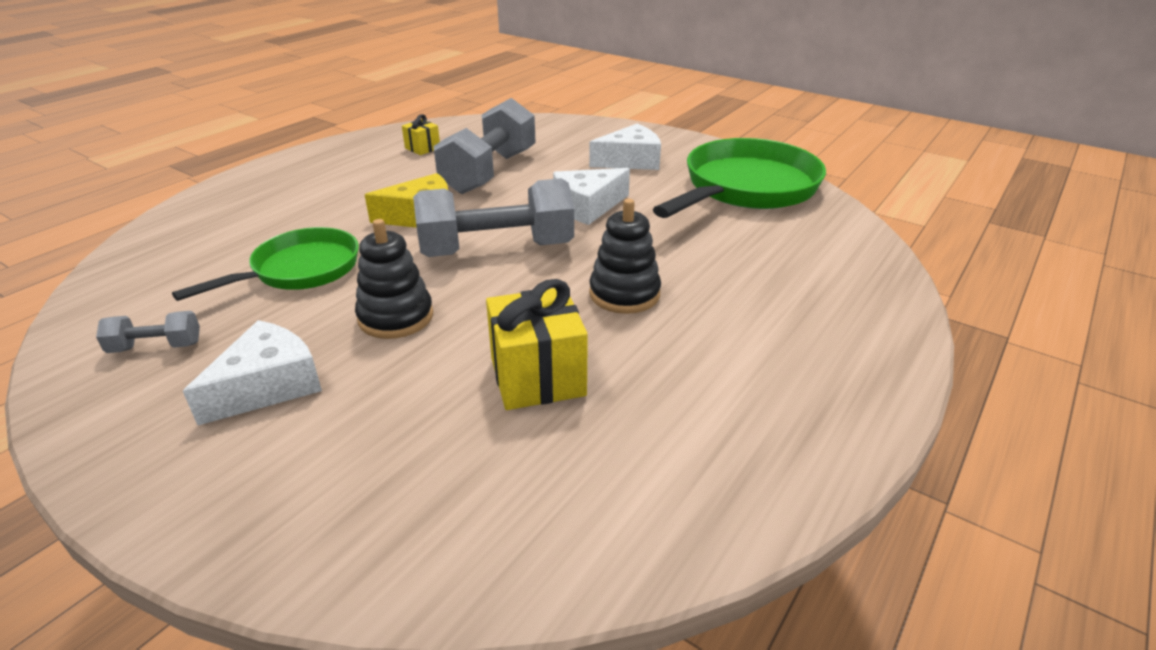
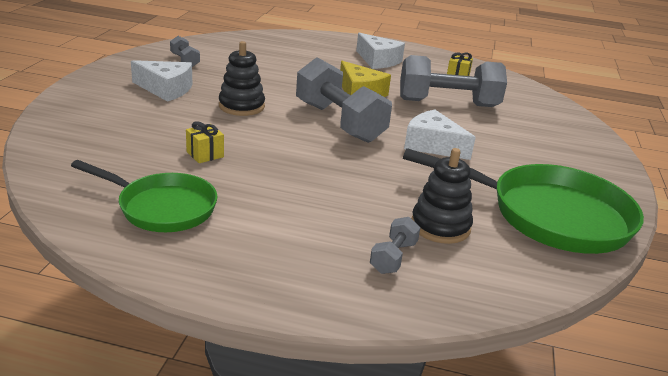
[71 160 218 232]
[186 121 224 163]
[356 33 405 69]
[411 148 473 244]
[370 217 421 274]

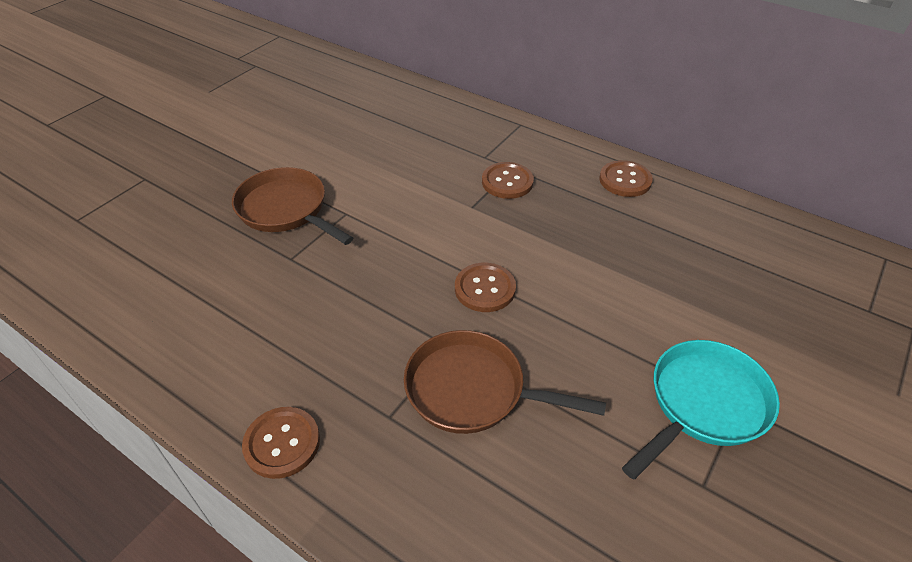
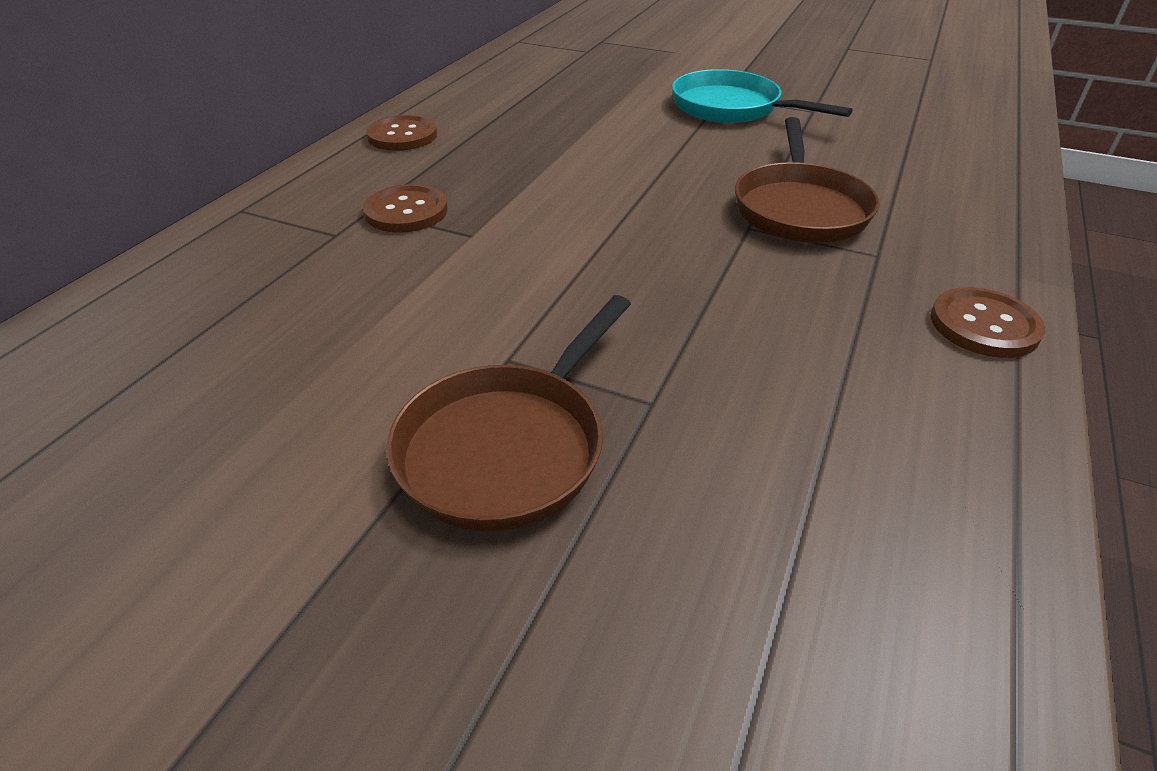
[455 263 516 312] (first image)

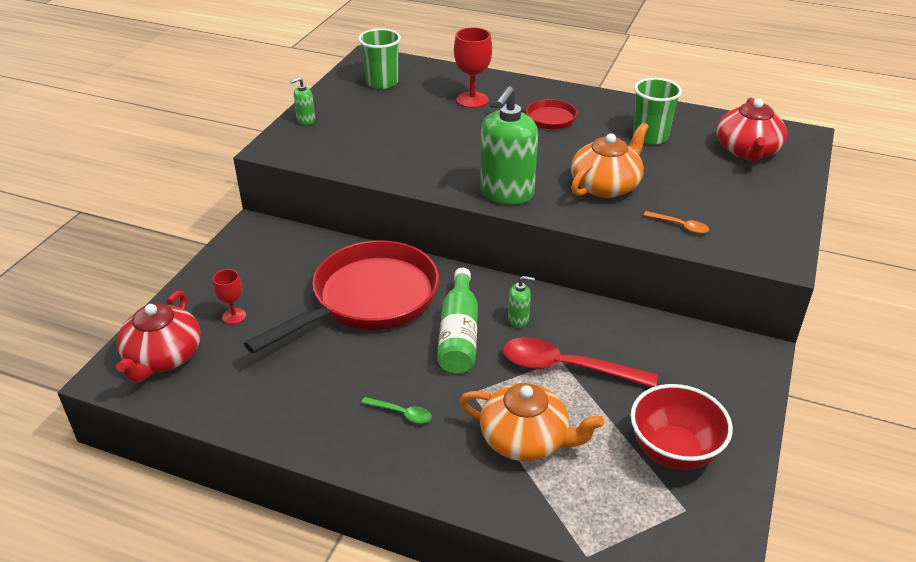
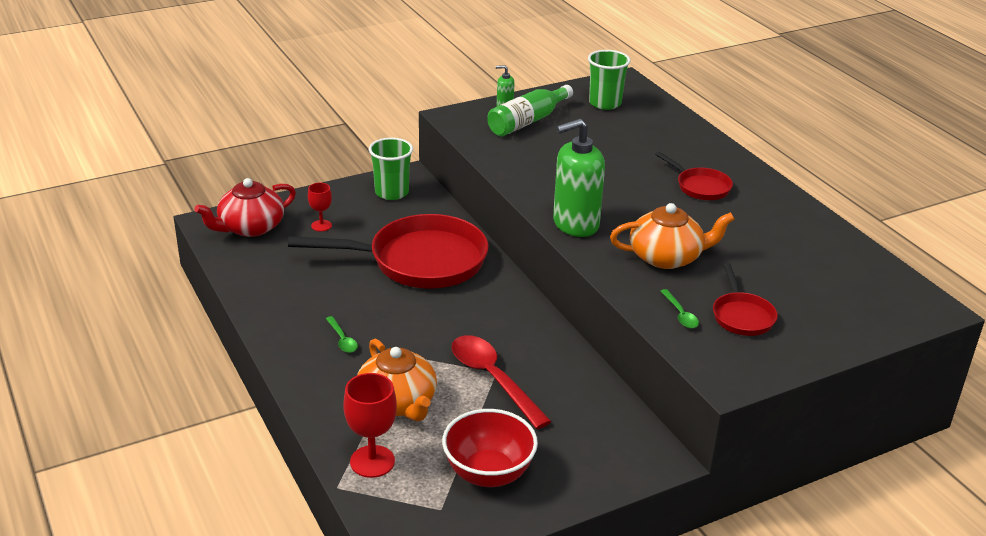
[487 85 573 136]
[343 373 397 478]
[508 276 535 328] (first image)
[369 138 413 200]
[660 289 699 328]
[717 98 787 162] (first image)
[713 263 778 336]

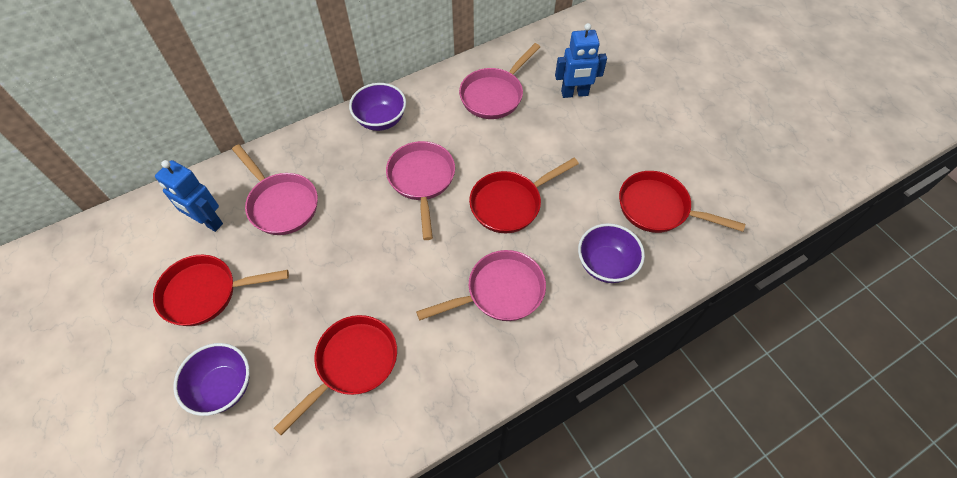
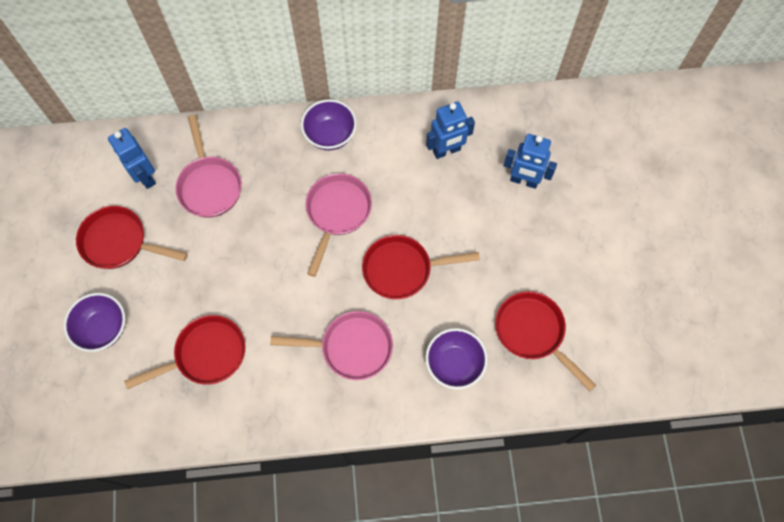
[426 102 475 159]

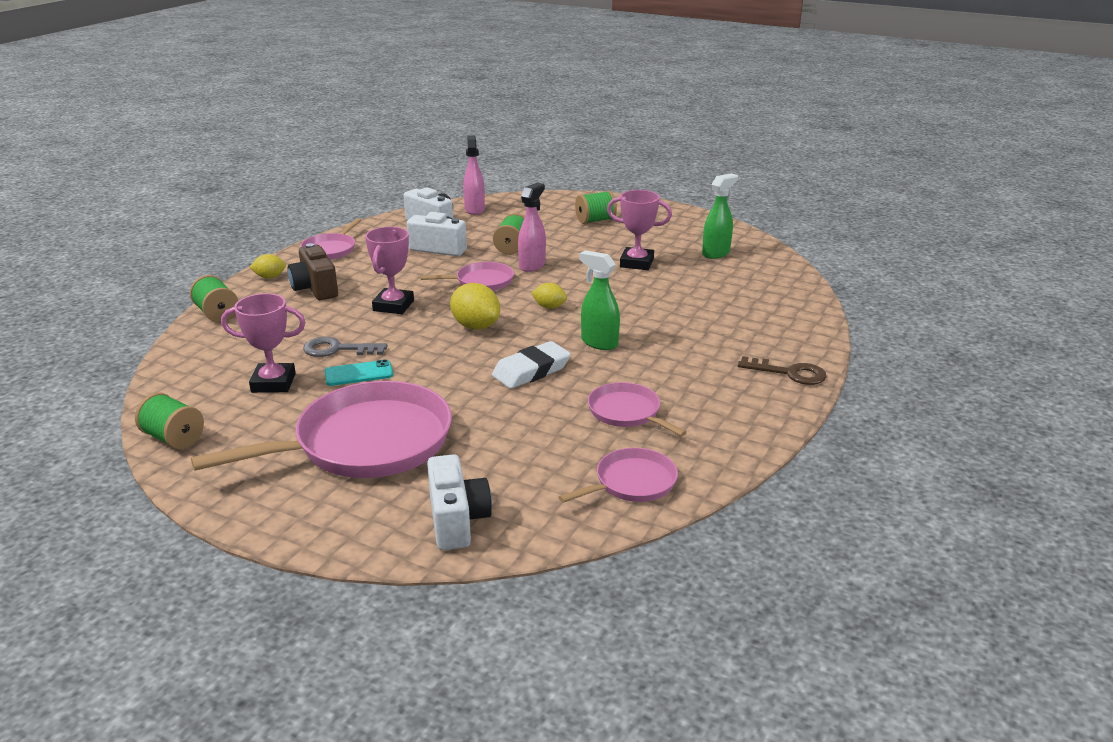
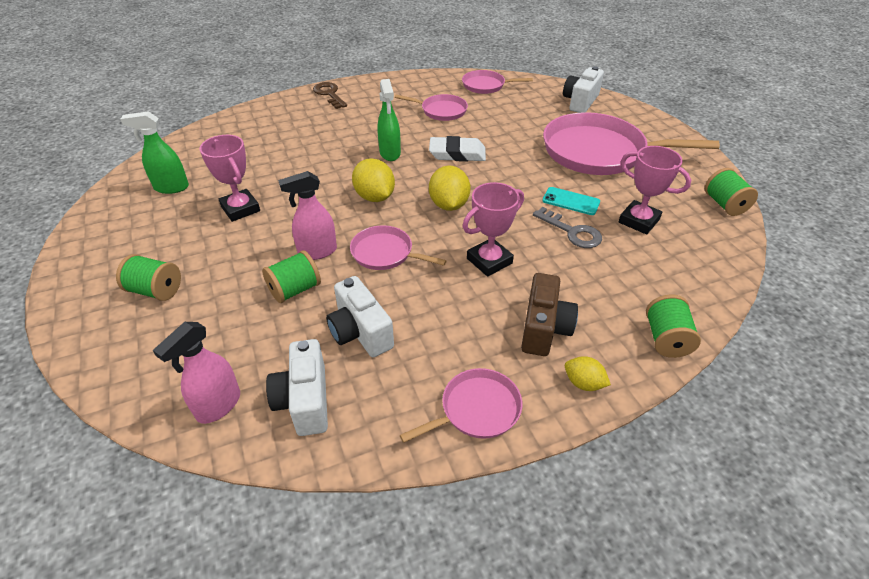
[352 158 395 202]
[395 94 468 121]

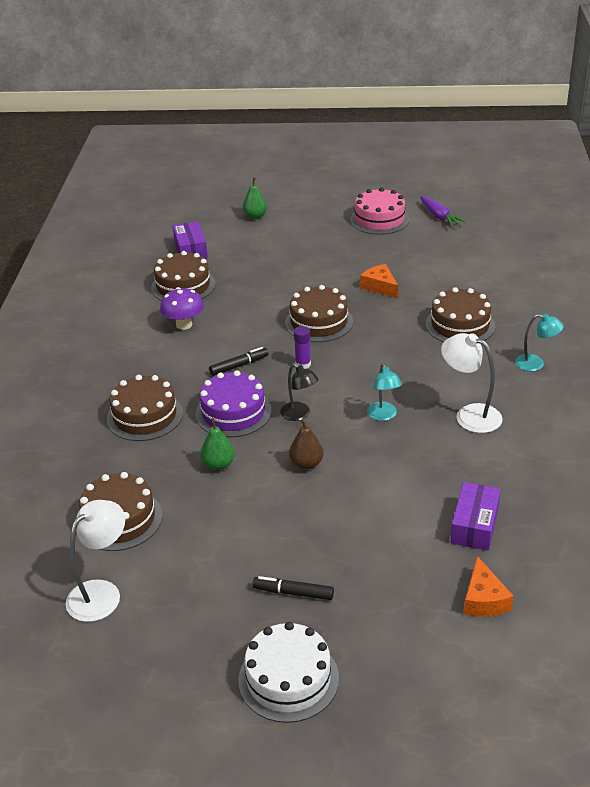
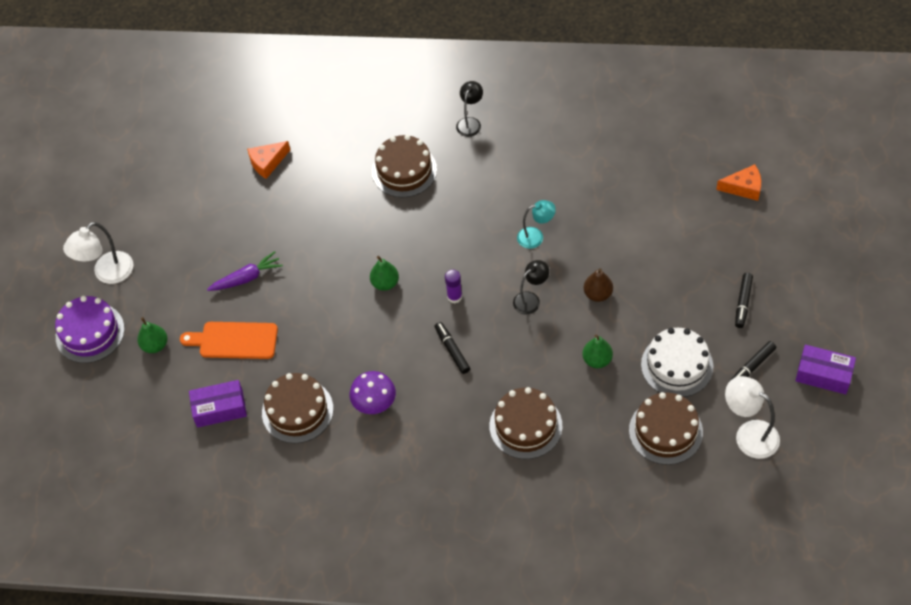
[55 296 124 363]
[641 328 714 397]
[370 256 399 291]
[350 187 409 235] (first image)
[247 141 290 179]
[207 251 283 291]
[63 222 134 284]
[795 345 856 394]
[456 81 483 137]
[180 322 278 359]
[729 341 776 382]

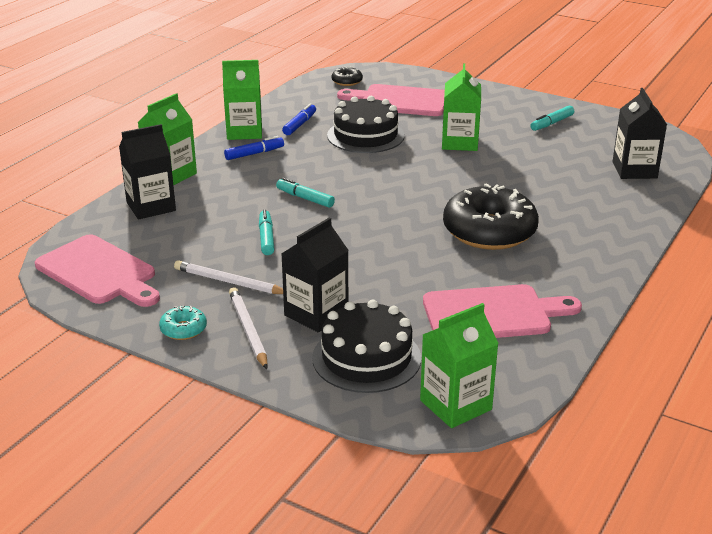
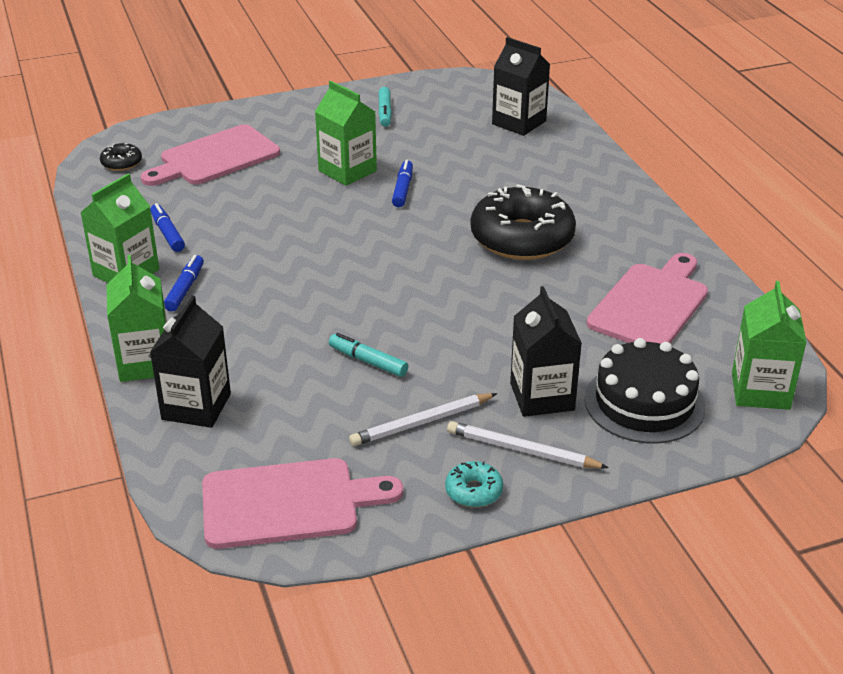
[276 178 335 208] (first image)
[327 96 405 153] (first image)
[392 160 413 207]

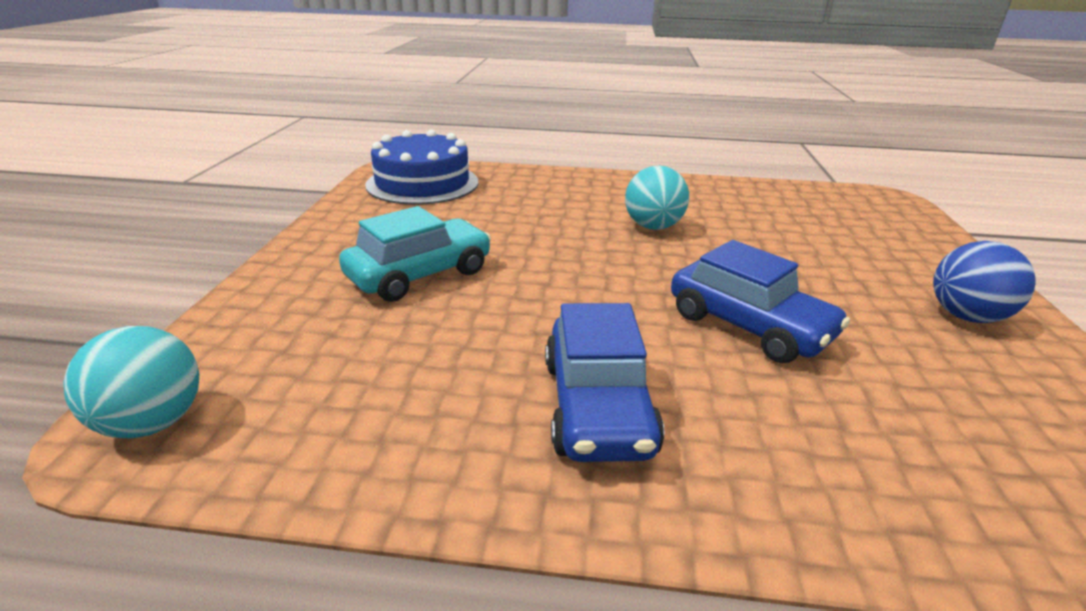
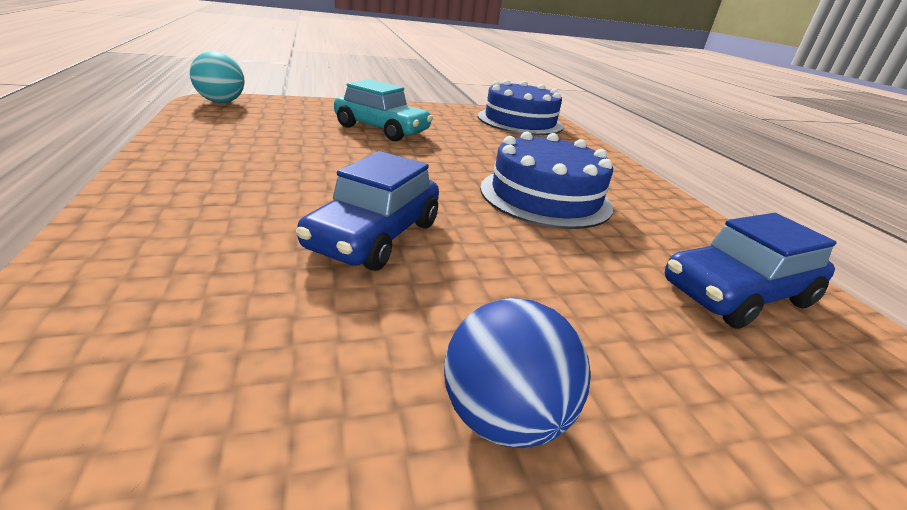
[665 213 837 329]
[480 132 613 229]

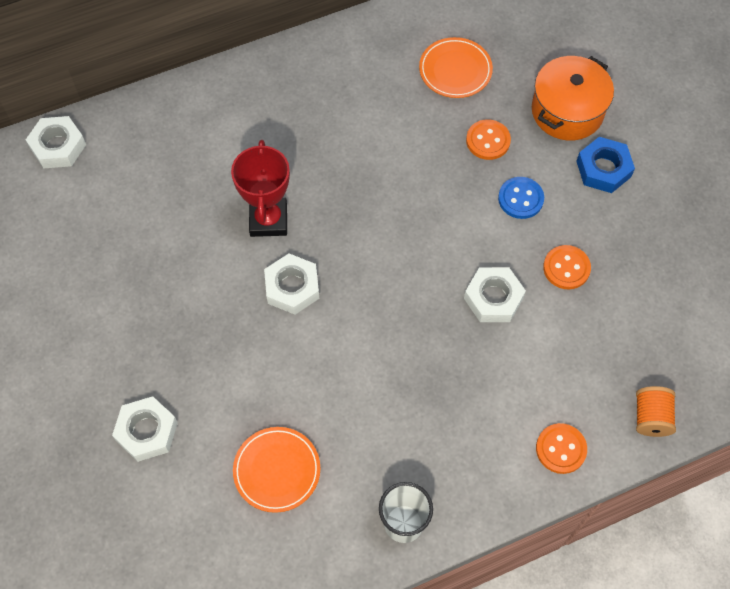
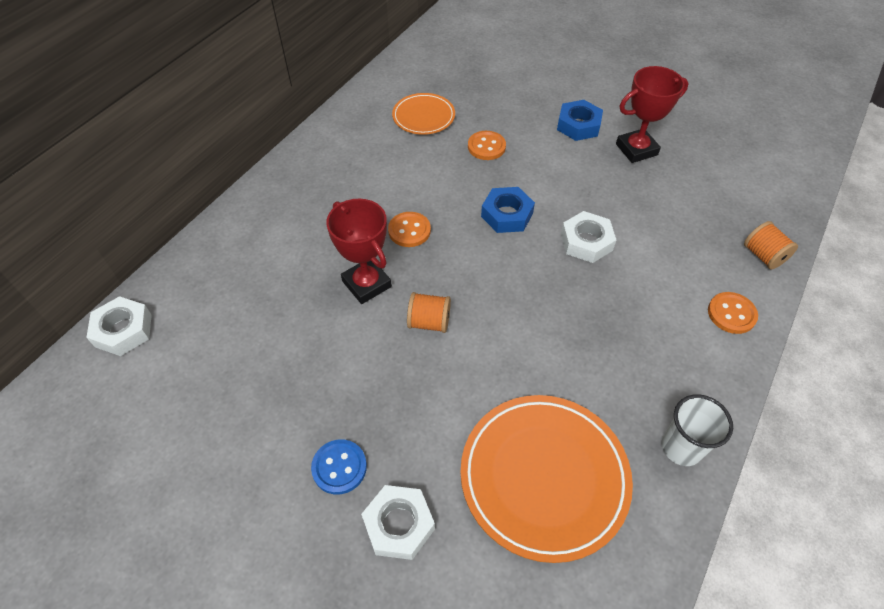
[460 395 633 563]
[407 292 451 333]
[311 439 367 494]
[532 56 614 141] (first image)
[388 212 431 247]
[481 187 535 233]
[616 66 688 163]

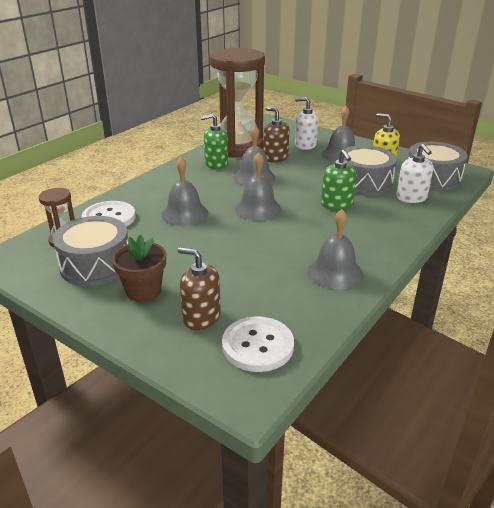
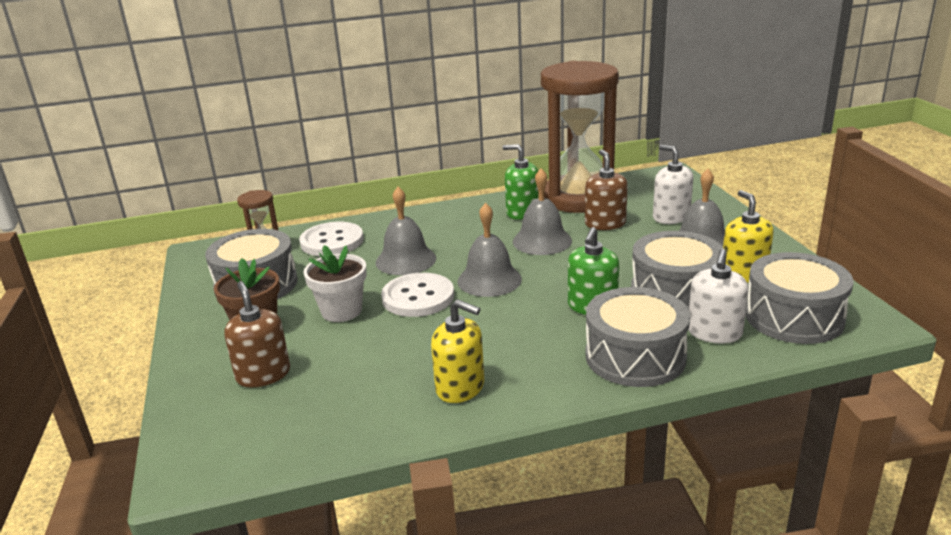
[381 273 454 317]
[431 299 484 403]
[304 245 367 322]
[586 287 690 387]

